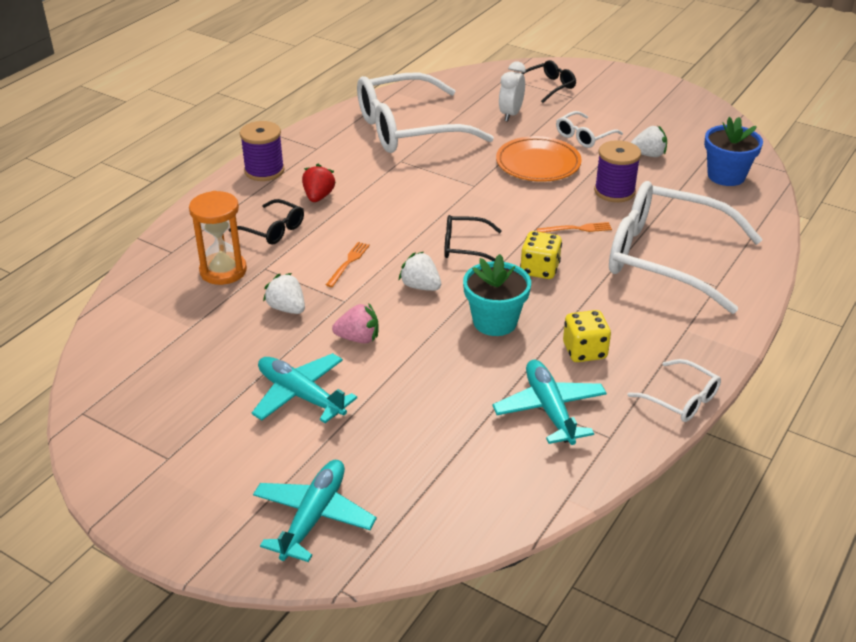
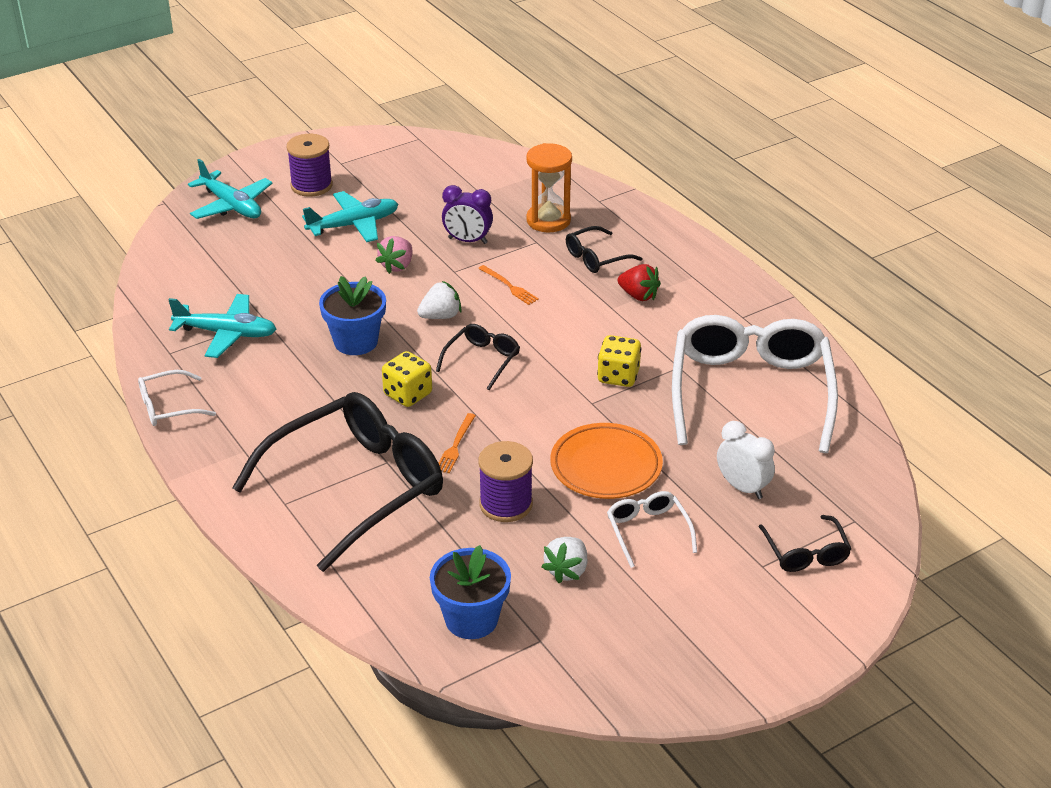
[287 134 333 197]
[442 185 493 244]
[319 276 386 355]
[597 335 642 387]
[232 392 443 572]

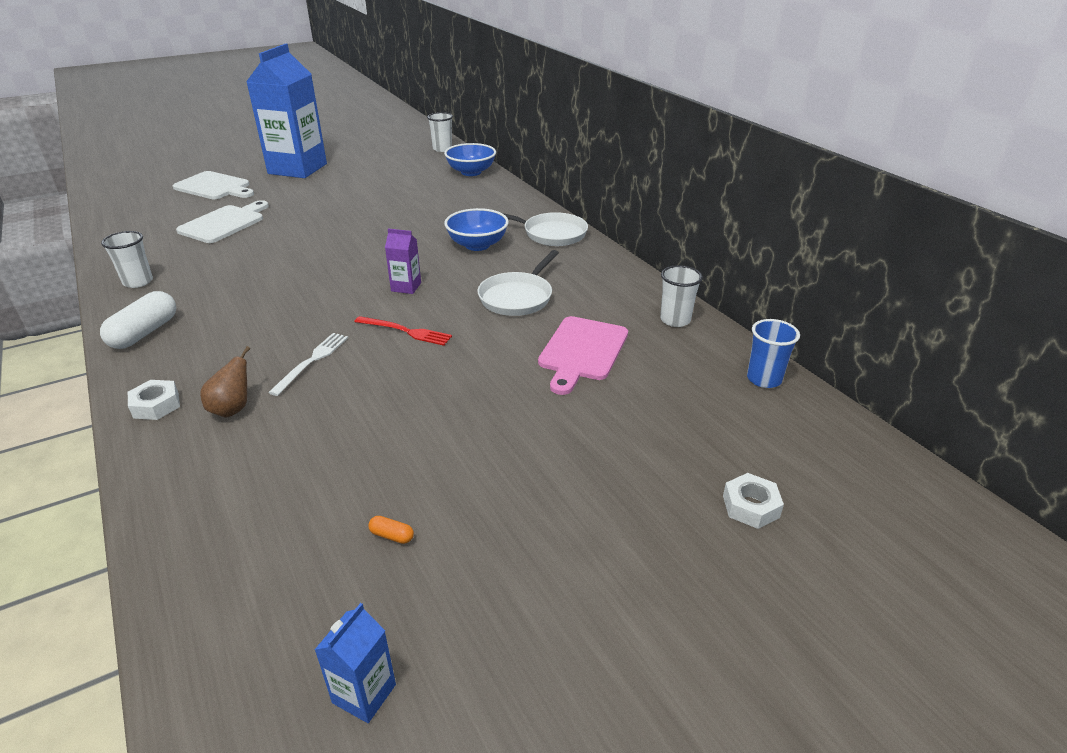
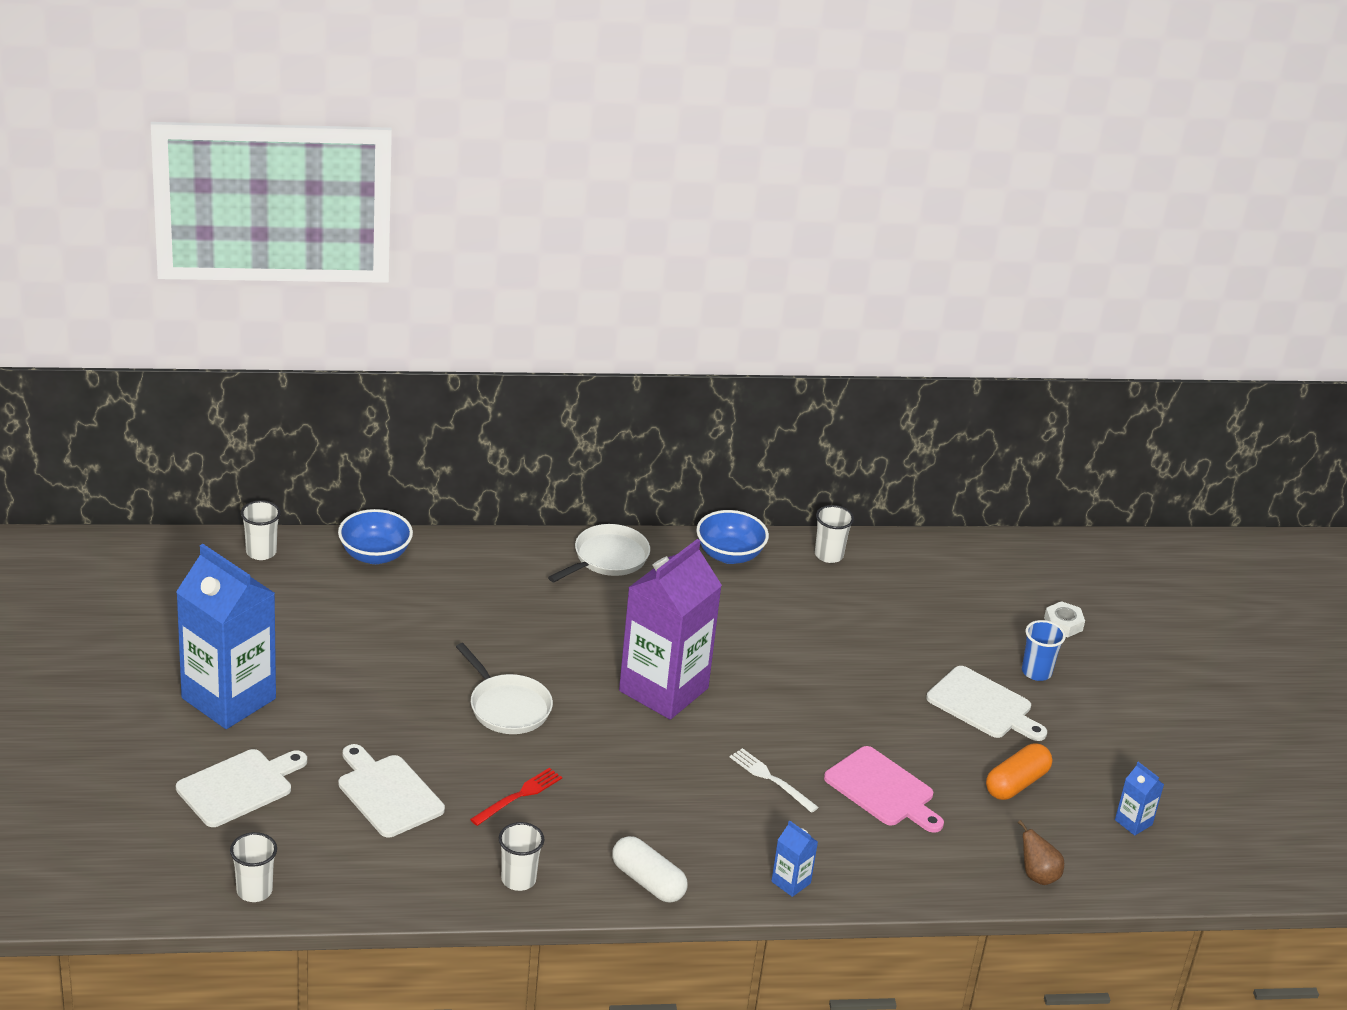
[771 820 818 897]
[1018 820 1064 885]
[470 768 562 826]
[986 743 1052 800]
[619 539 722 720]
[696 510 769 564]
[456 643 553 734]
[824 746 944 833]
[1022 620 1066 681]
[230 832 277 902]
[926 666 1047 741]

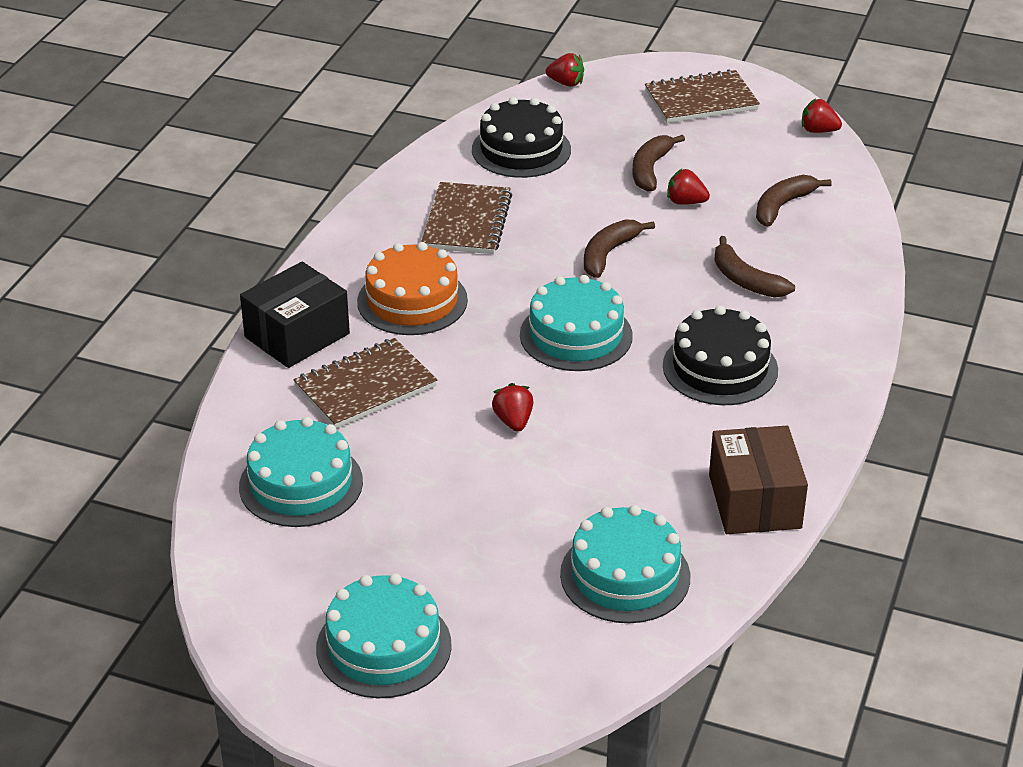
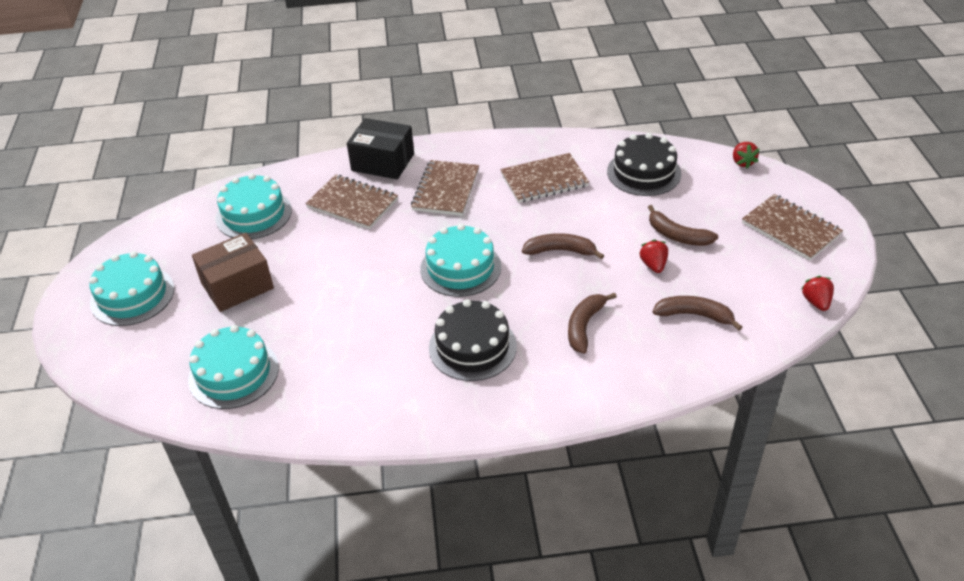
[411 160 479 216]
[492 383 534 432] (first image)
[648 205 718 246]
[192 232 274 312]

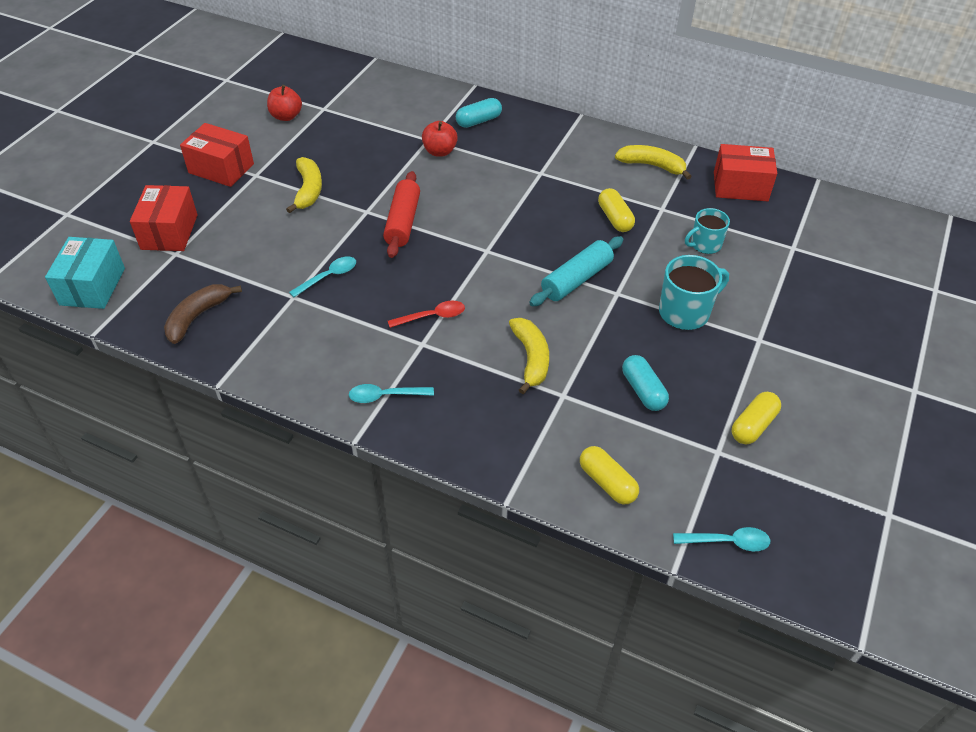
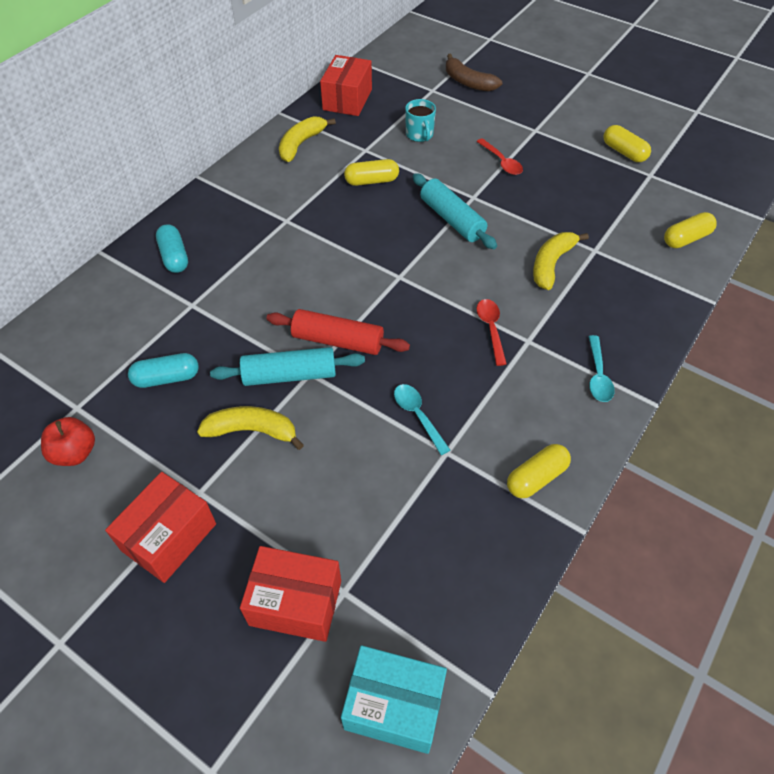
[446 54 502 91]
[422 121 458 157] (first image)
[533 232 589 290]
[128 353 199 388]
[476 138 523 175]
[673 527 770 551] (first image)
[210 347 365 386]
[507 444 571 499]

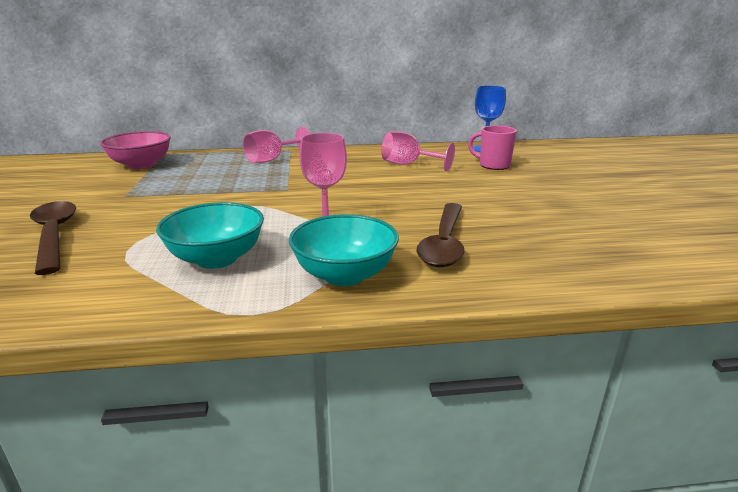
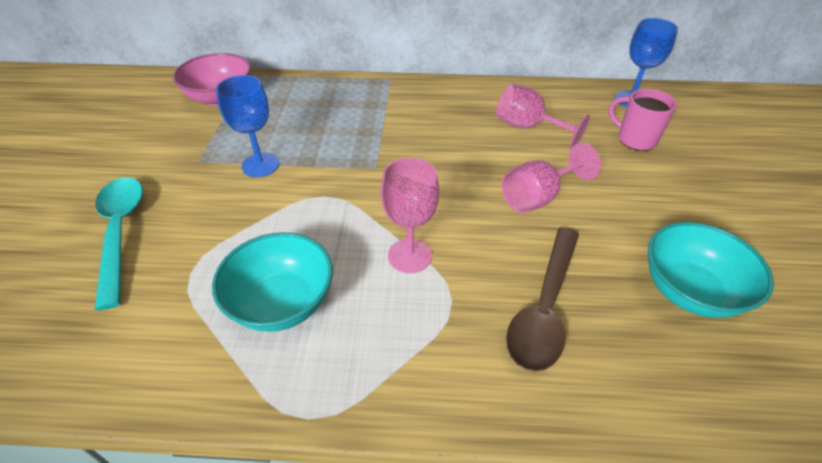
[95 177 143 310]
[502 143 601 213]
[648 222 774 318]
[216 75 280 177]

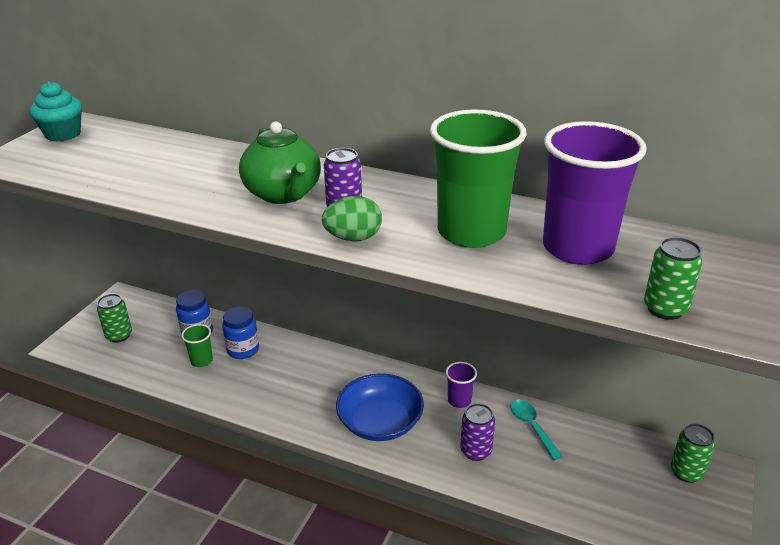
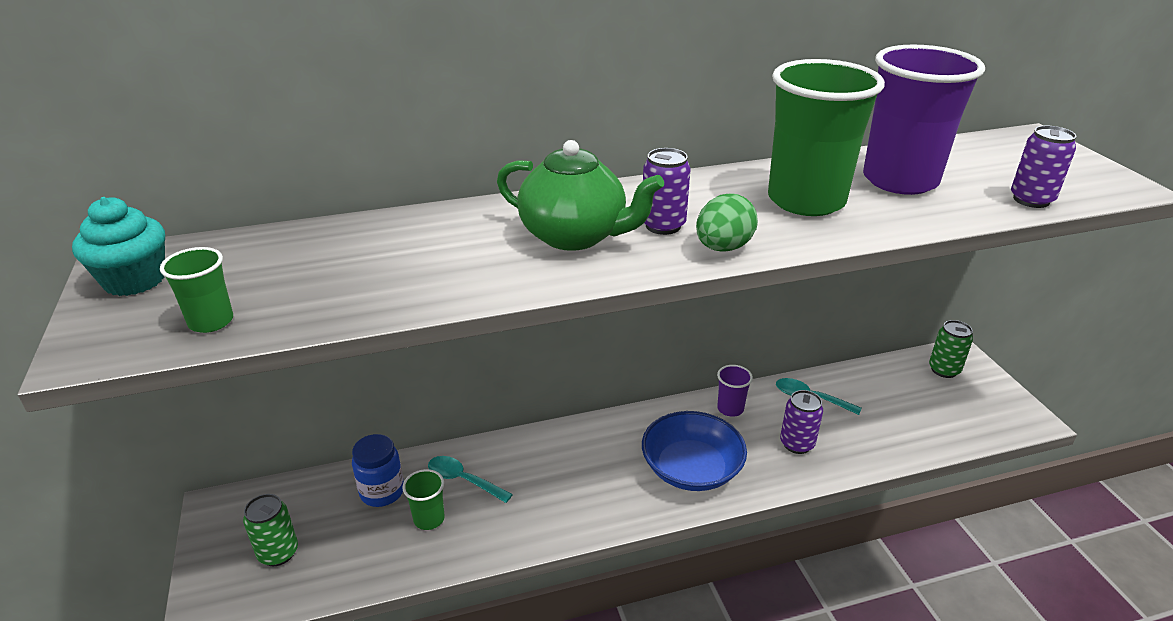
[428 456 513 503]
[1011 126 1076 208]
[160 247 233 333]

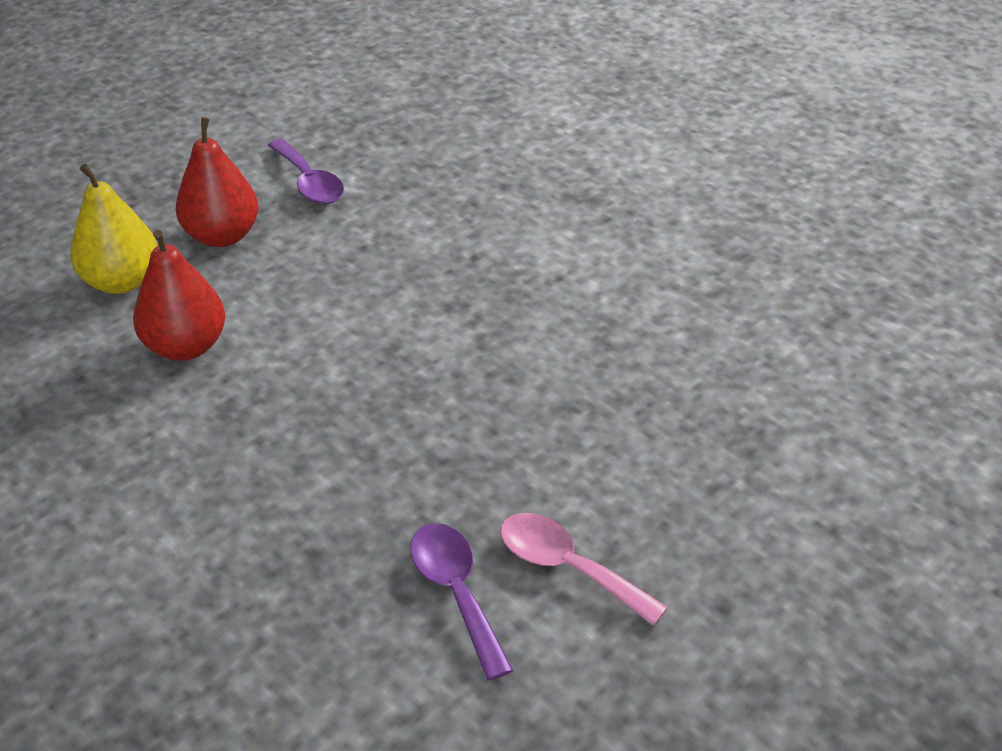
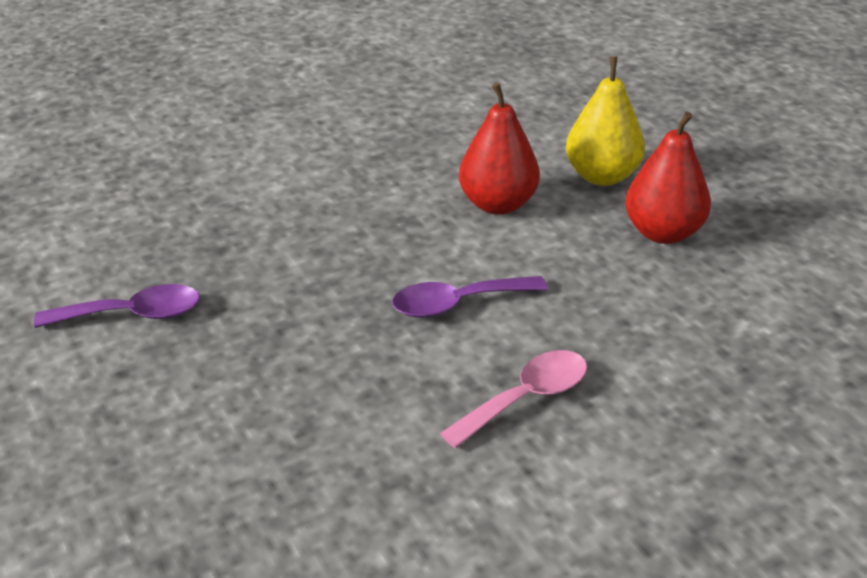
[392 276 548 318]
[440 350 587 448]

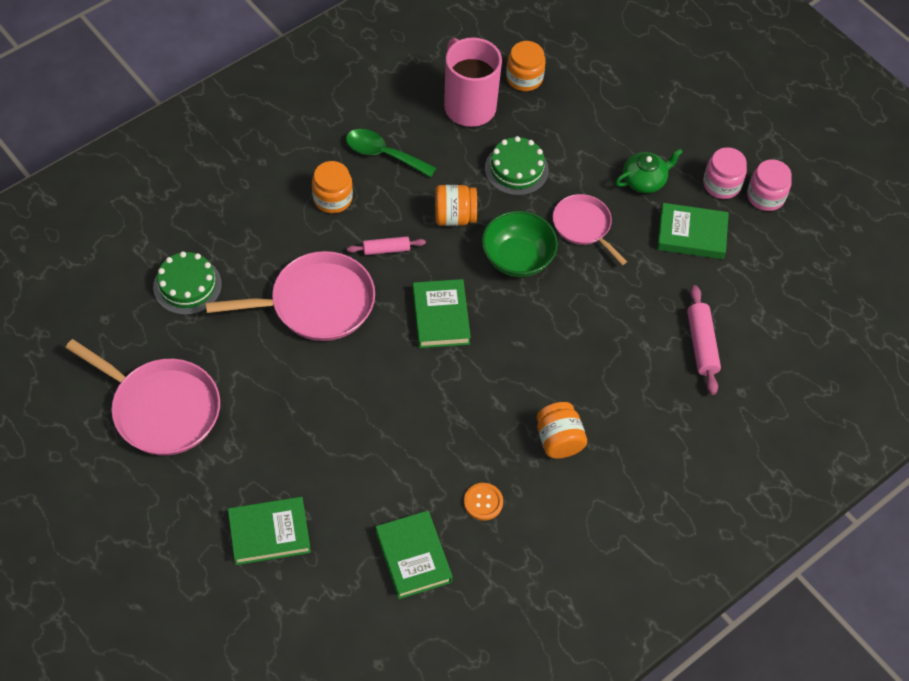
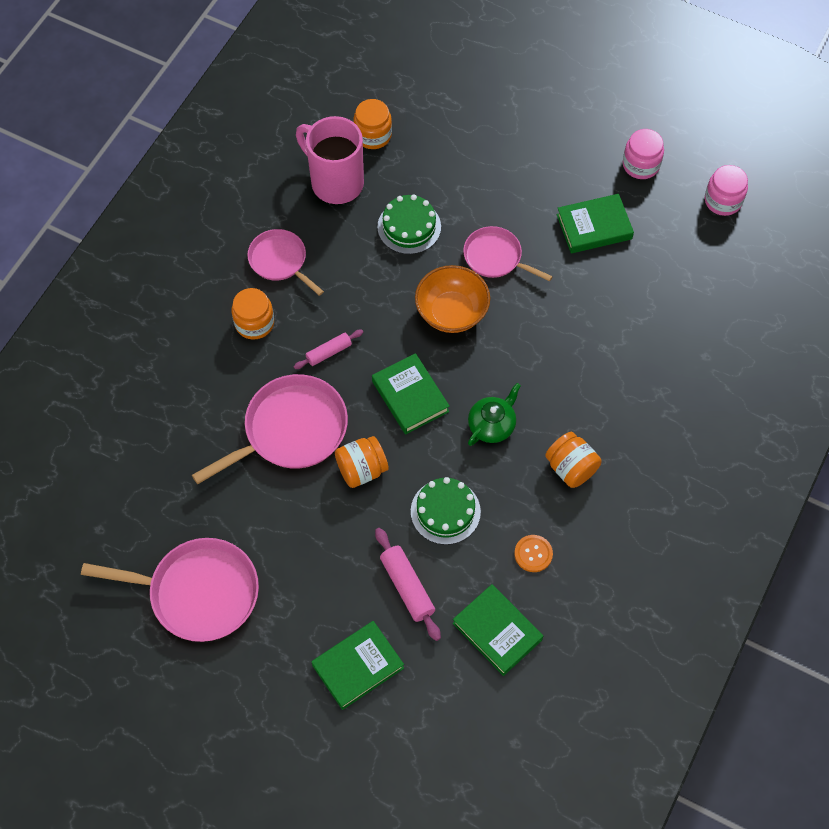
[411 477 481 545]
[247 229 324 296]
[335 436 389 488]
[415 265 490 333]
[468 383 521 446]
[375 528 441 641]
[705 165 748 216]

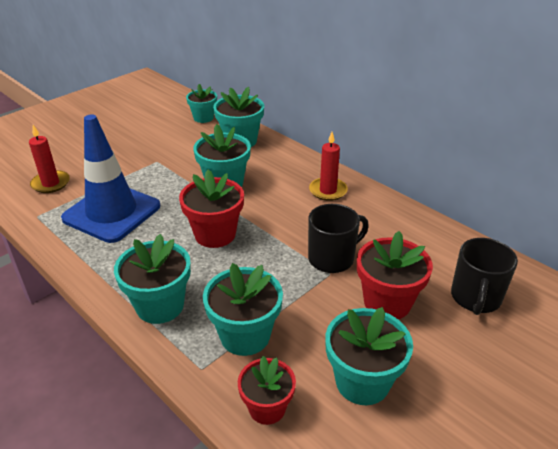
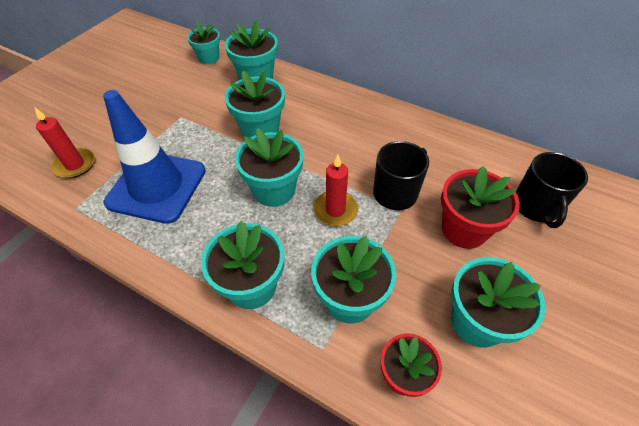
[235 128 304 207]
[313 155 358 226]

